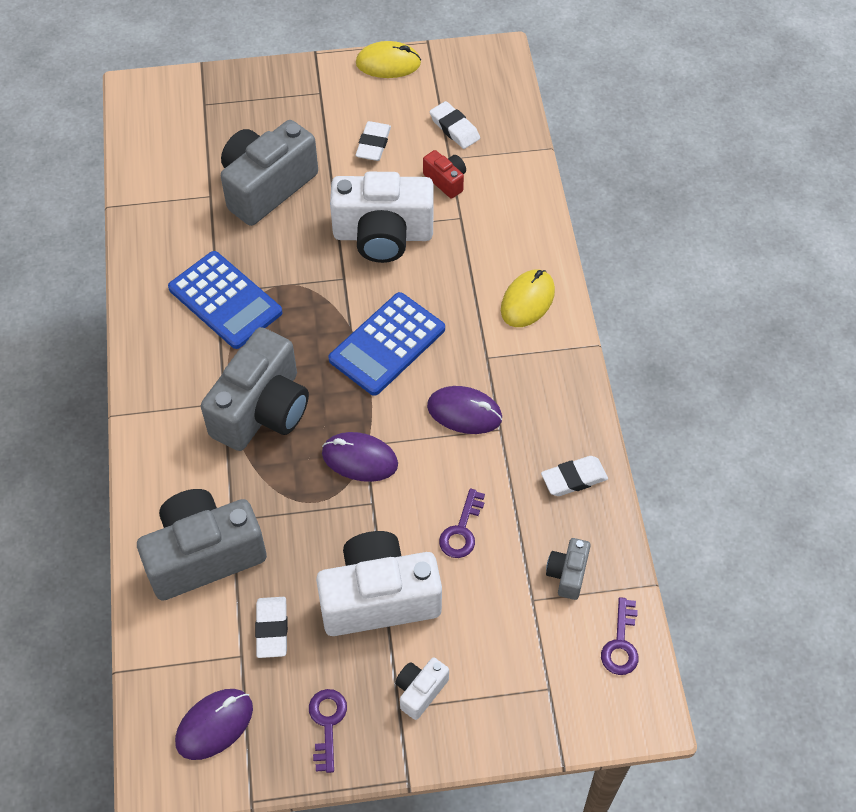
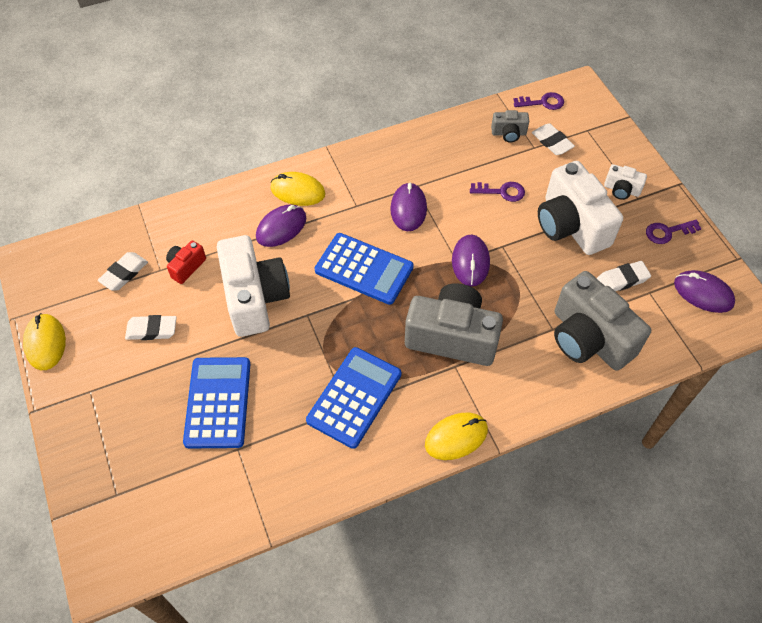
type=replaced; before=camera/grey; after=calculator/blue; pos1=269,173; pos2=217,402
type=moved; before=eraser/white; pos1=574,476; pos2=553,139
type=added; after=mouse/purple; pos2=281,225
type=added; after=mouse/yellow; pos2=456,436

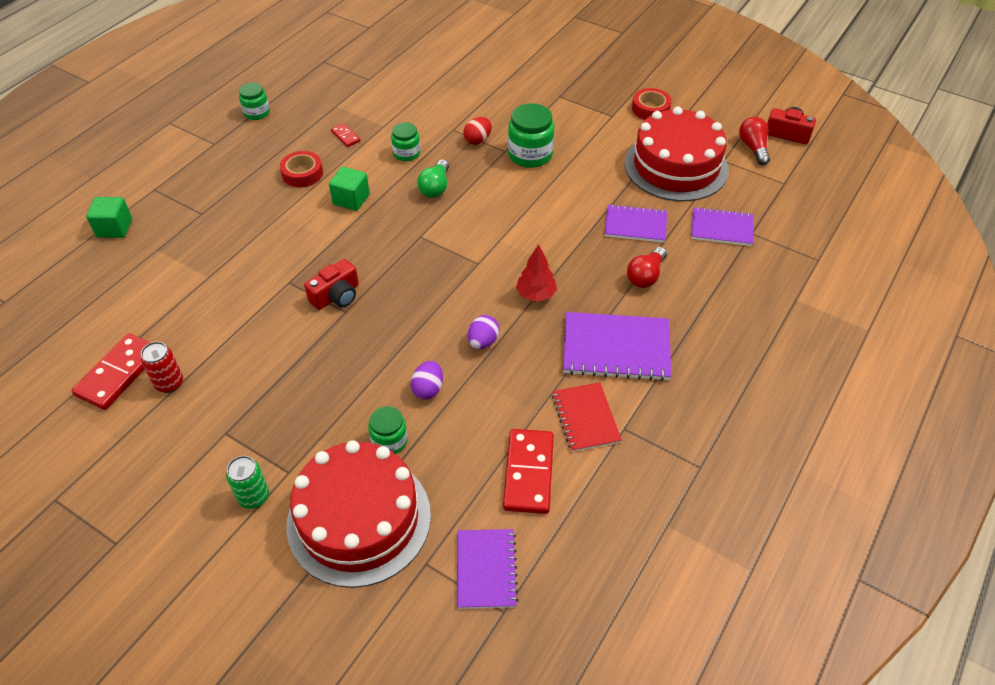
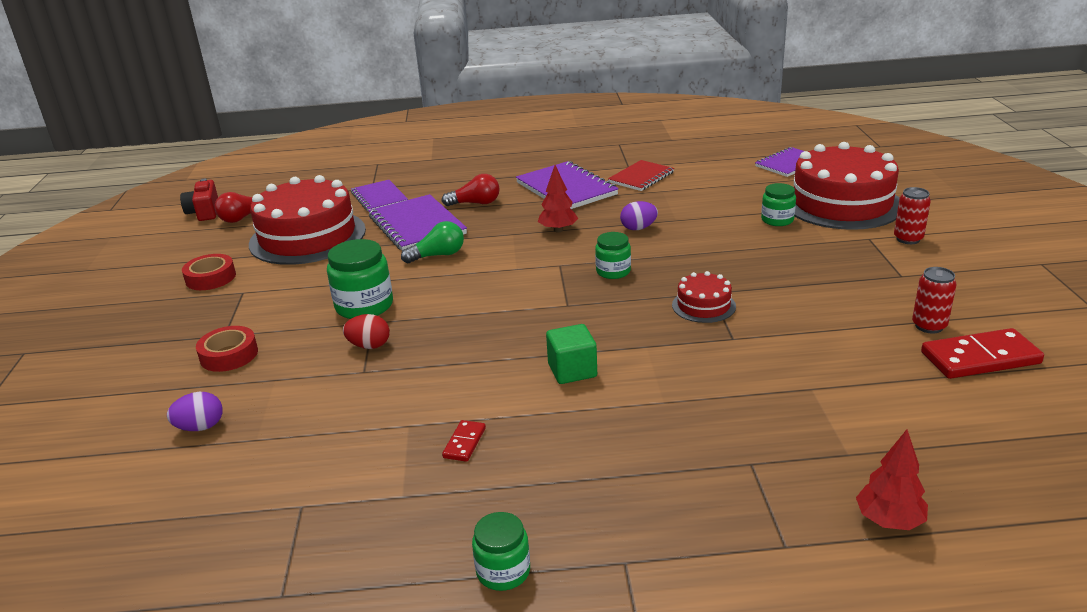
type=moved; before=jar/green; pos1=405,141; pos2=613,255
type=moved; before=tape/red; pos1=301,169; pos2=227,349
type=moved; before=light bulb/green; pos1=433,178; pos2=432,242
type=replaced; before=cube/green; after=tree/red; pos1=109,217; pos2=892,480
type=resized; before=notebook/purple; pos1=636,223; pos2=418,222; scale=1.55
type=replaced; before=camera/red; after=cake/red; pos1=331,284; pos2=704,297
type=moved; before=egg/purple; pos1=427,380; pos2=195,411
type=removed; before=domino/red; pos1=528,471
type=recoloured; before=can/green; after=can/red; pos1=247,482; pos2=912,215

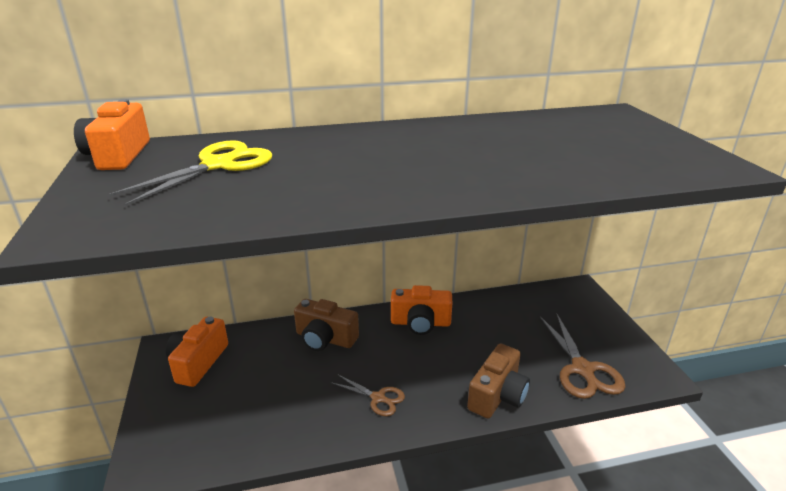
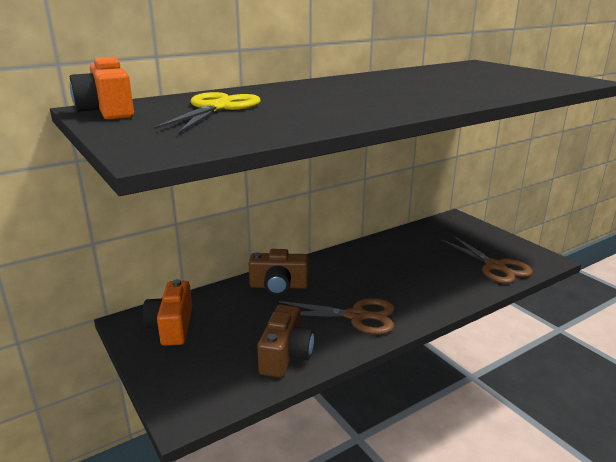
type=removed; before=camera/orange; pos1=421,310
type=moved; before=camera/brown; pos1=498,381; pos2=285,341
type=resized; before=scissors/brown; pos1=368,395; pos2=337,316; scale=1.71

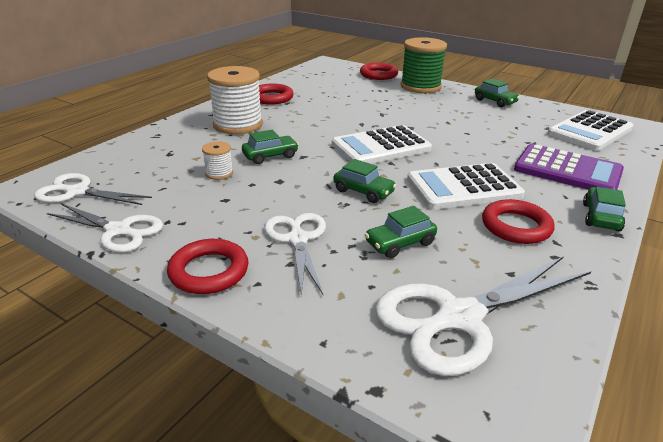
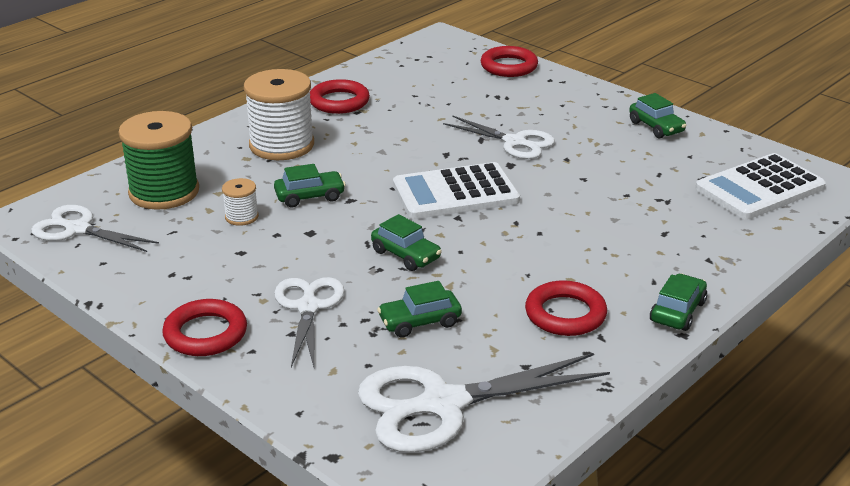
type=moved; before=spool/green; pos1=424,65; pos2=158,160
type=removed; before=calculator/purple; pos1=569,167
type=removed; before=calculator/white; pos1=466,186
type=moved; before=scissors/white; pos1=105,227; pos2=499,137

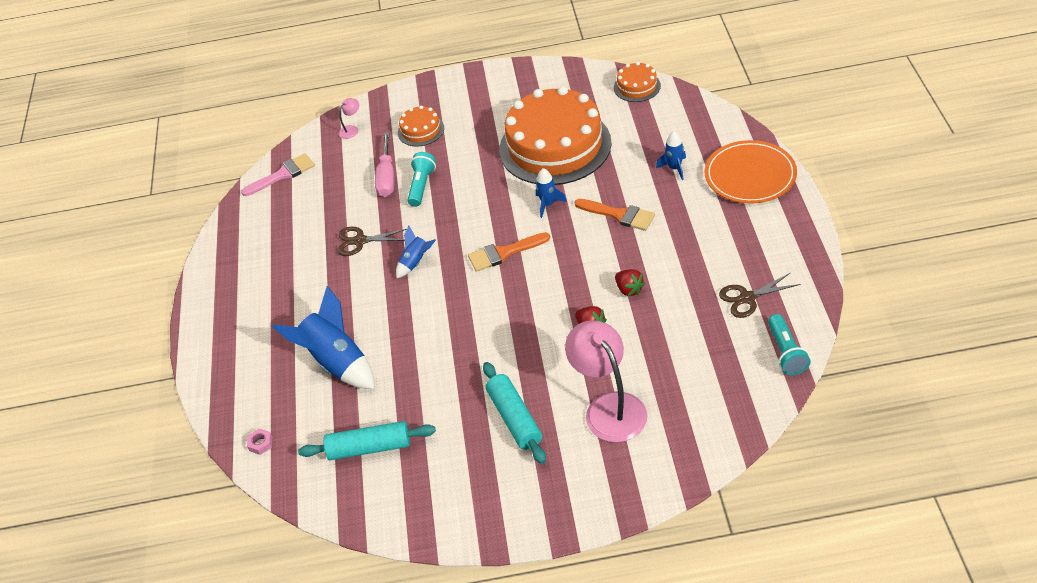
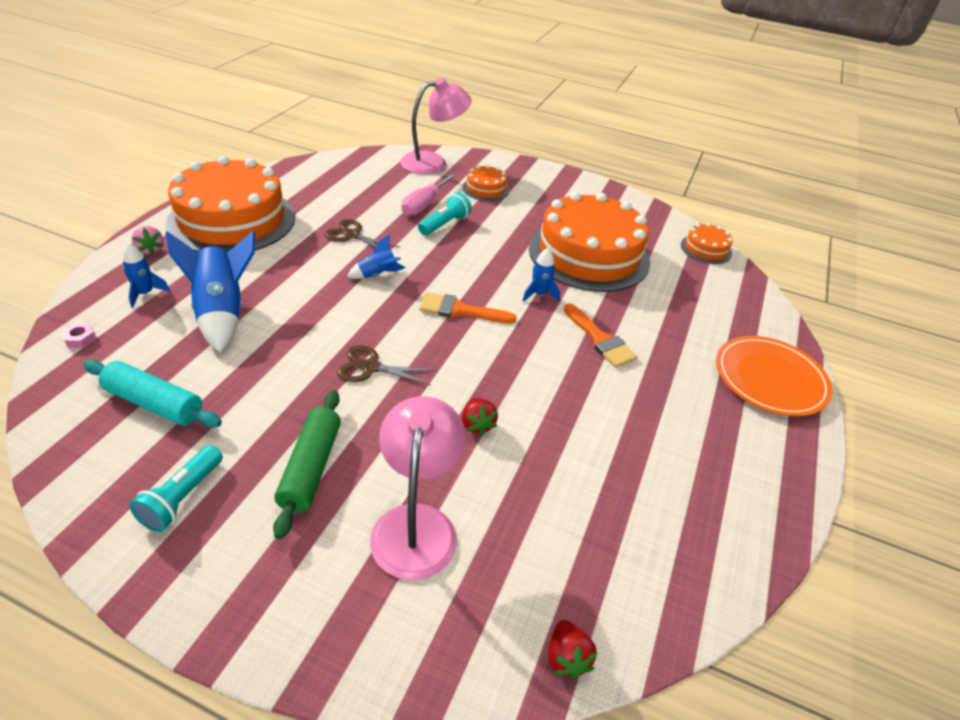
type=resized; before=lamp/pink; pos1=349,118; pos2=436,126; scale=2.37
type=moved; before=rocket/blue; pos1=671,155; pos2=146,275
type=removed; before=brush/pink; pos1=278,174
type=moved; before=strawberry/red; pos1=630,282; pos2=573,649
type=moved; before=scissors/brown; pos1=760,295; pos2=386,365
type=moved; before=flashlight/turquoise; pos1=789,344; pos2=176,488
type=recoloured; before=rolling pin/turquoise; after=rolling pin/green; pos1=514,413; pos2=307,464
type=added; after=cake/orange; pos2=230,204
type=added; after=strawberry/pink; pos2=147,240

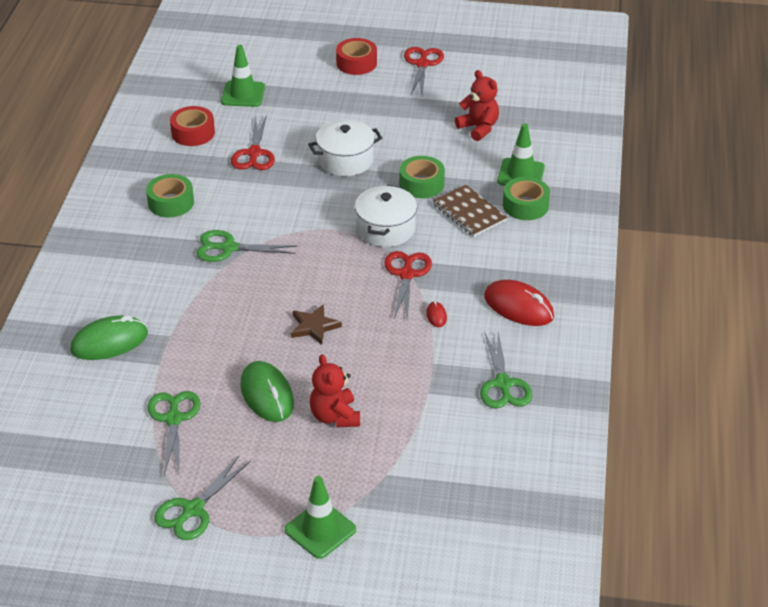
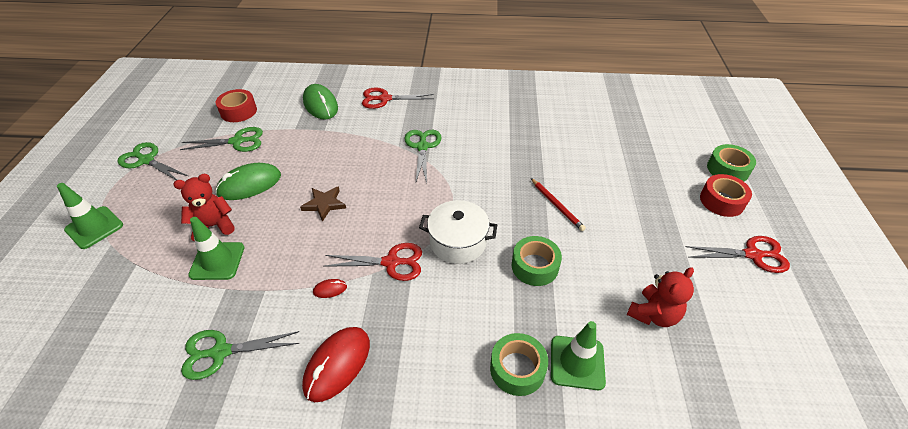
type=moved; before=traffic cone/green; pos1=243,76; pos2=216,248
type=moved; before=tape/red; pos1=192,126; pos2=236,105
type=moved; before=scissors/red; pos1=253,142; pos2=398,98
type=replaced; before=pot/white; after=pencil/red; pos1=345,148; pos2=558,204
type=moved; before=tape/green; pos1=170,195; pos2=731,163
type=removed; before=notebook/brown; pos1=470,211

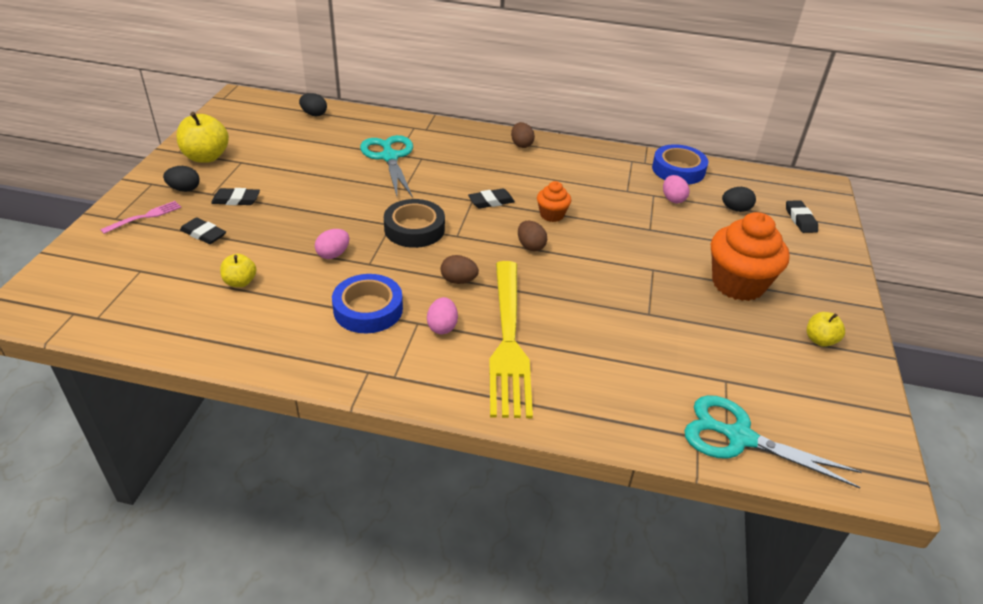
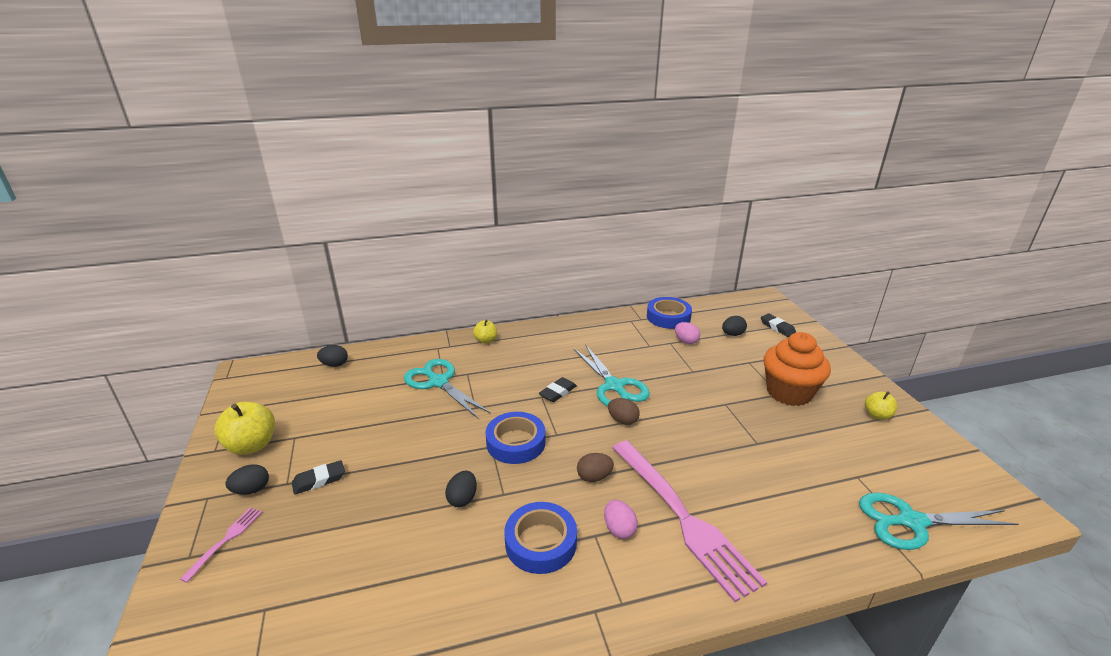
type=removed; before=egg/brown; pos1=523,135
type=replaced; before=cupcake/orange; after=scissors/turquoise; pos1=554,201; pos2=612,375
type=recoloured; before=tape/black; after=tape/blue; pos1=414,223; pos2=516,438
type=removed; before=eraser/black; pos1=203,230
type=recoloured; before=egg/pink; after=egg/black; pos1=332,244; pos2=461,489
type=moved; before=apple/yellow; pos1=238,270; pos2=485,331
type=recoloured; before=fork/yellow; after=fork/pink; pos1=511,339; pos2=689,521

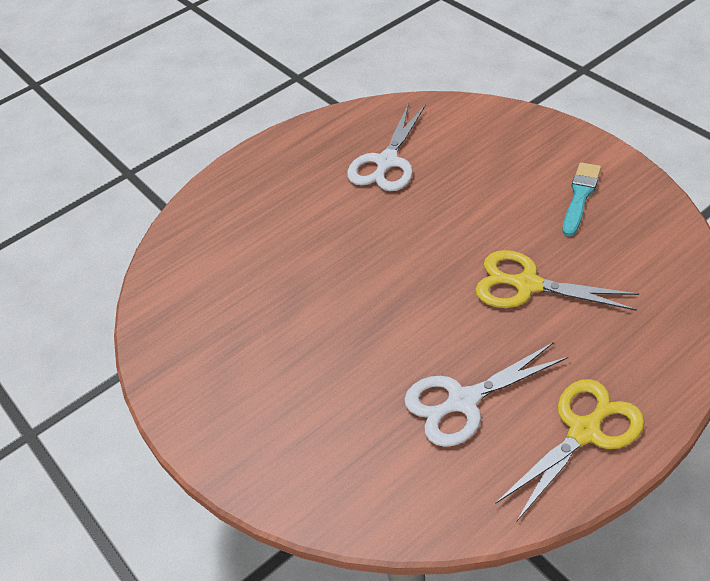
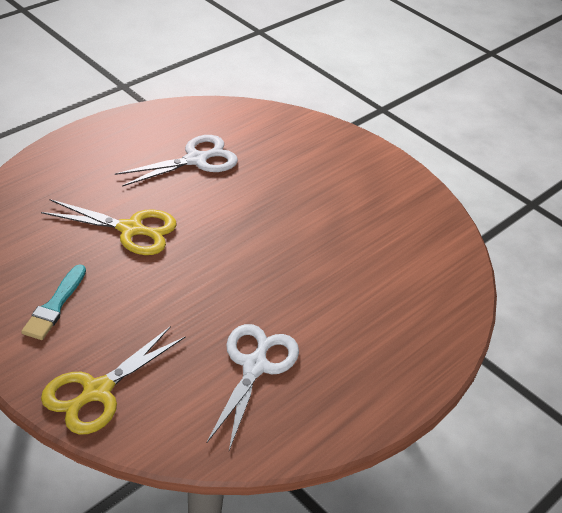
type=moved; before=scissors/yellow; pos1=570,450; pos2=113,380

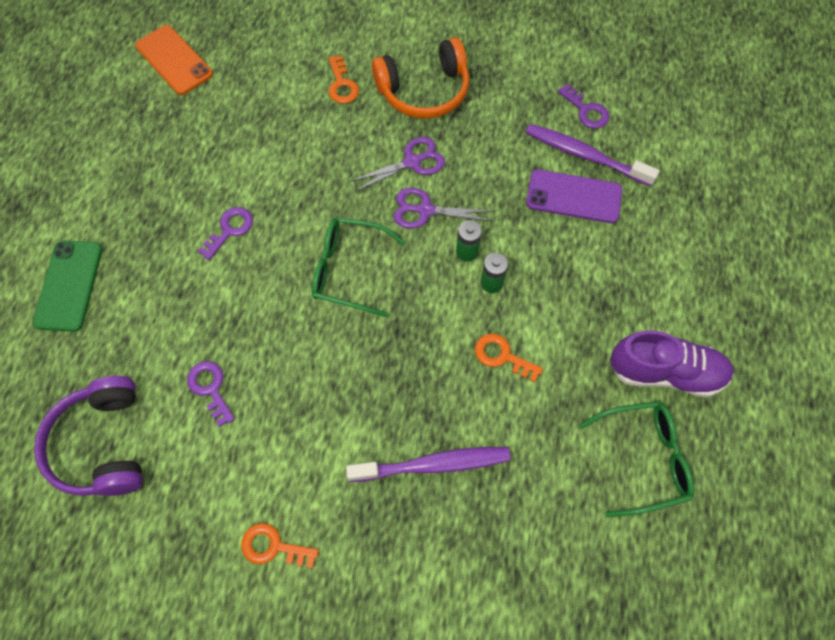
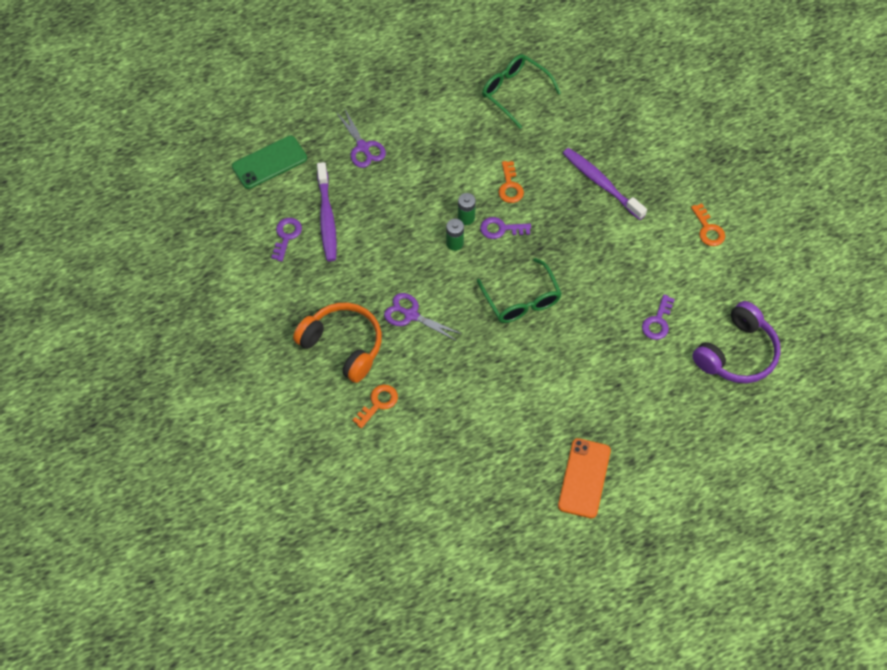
type=moved; before=phone/orange; pos1=174,60; pos2=584,478
type=removed; before=phone/purple; pos1=574,196
type=moved; before=scissors/purple; pos1=444,208; pos2=361,138
type=moved; before=key/purple; pos1=225,233; pos2=505,228
type=moved; before=phone/green; pos1=67,286; pos2=269,162
type=removed; before=shoe/purple; pos1=672,364

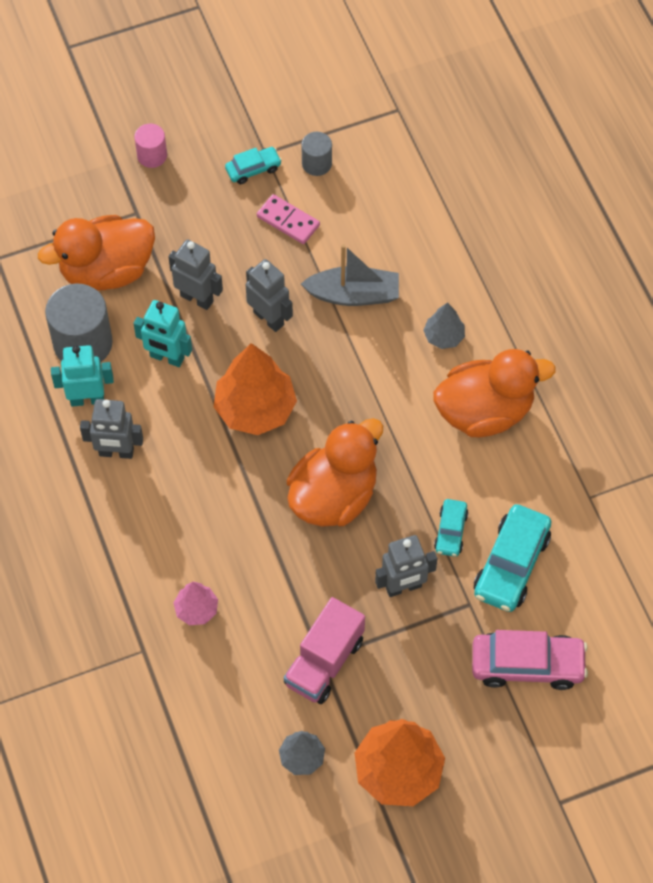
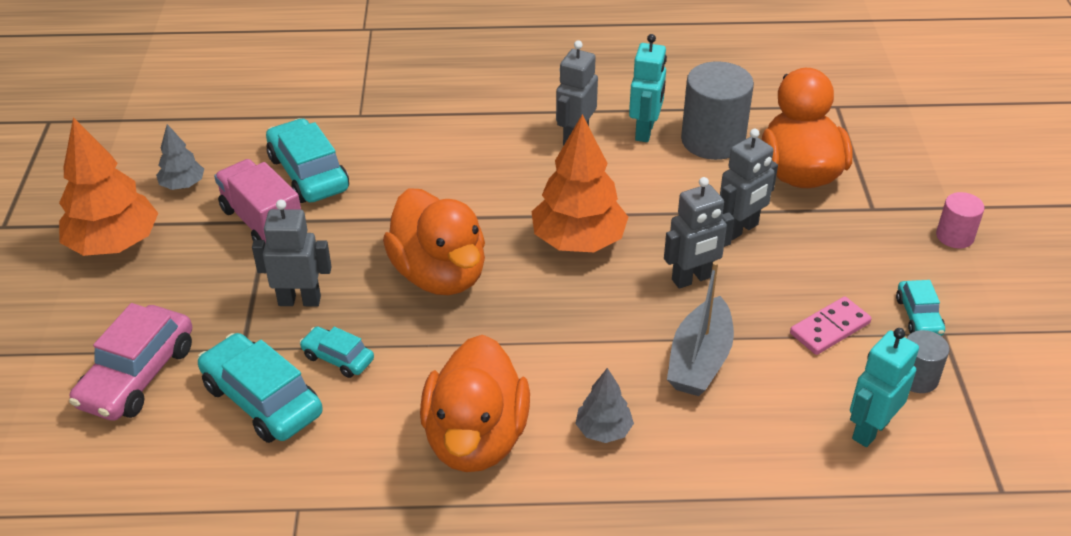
type=moved; before=robot/turquoise; pos1=162,333; pos2=884,387
type=turned; before=robot/grey; pos1=406,566; pos2=292,253; turn=90
type=removed; before=tree/pink; pos1=195,603
type=added; after=car/turquoise; pos2=307,160

